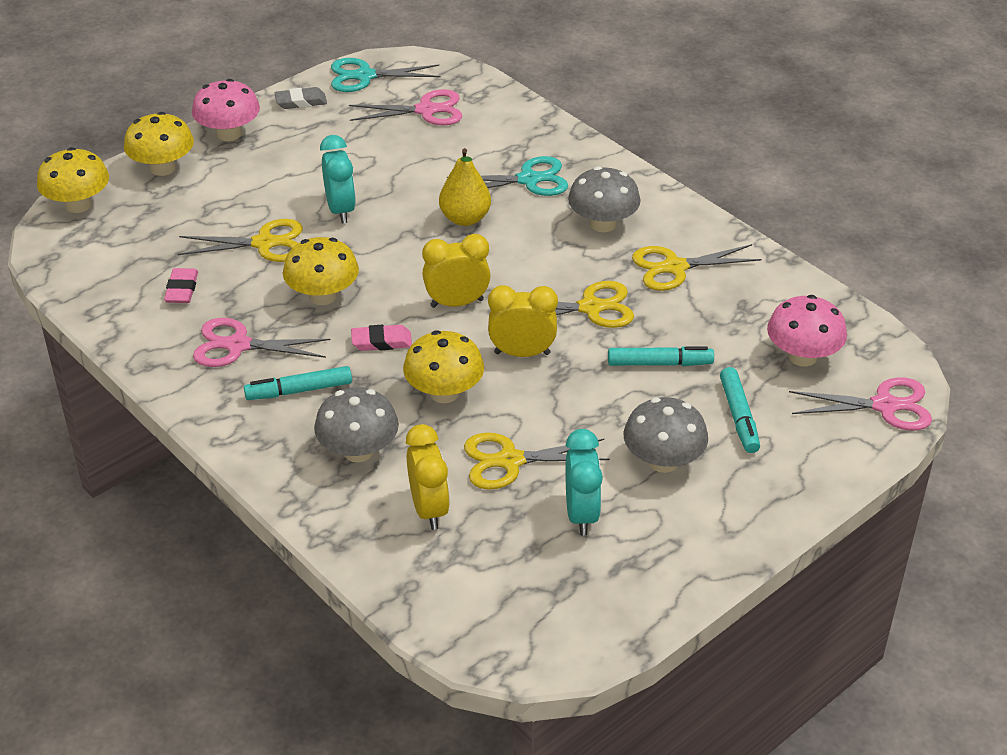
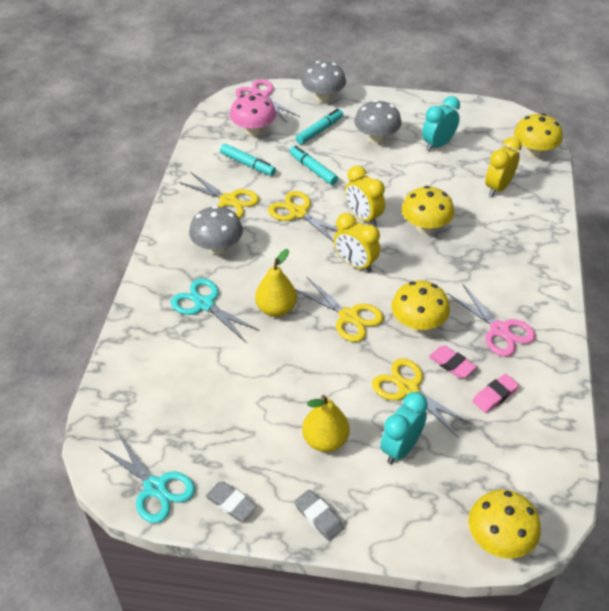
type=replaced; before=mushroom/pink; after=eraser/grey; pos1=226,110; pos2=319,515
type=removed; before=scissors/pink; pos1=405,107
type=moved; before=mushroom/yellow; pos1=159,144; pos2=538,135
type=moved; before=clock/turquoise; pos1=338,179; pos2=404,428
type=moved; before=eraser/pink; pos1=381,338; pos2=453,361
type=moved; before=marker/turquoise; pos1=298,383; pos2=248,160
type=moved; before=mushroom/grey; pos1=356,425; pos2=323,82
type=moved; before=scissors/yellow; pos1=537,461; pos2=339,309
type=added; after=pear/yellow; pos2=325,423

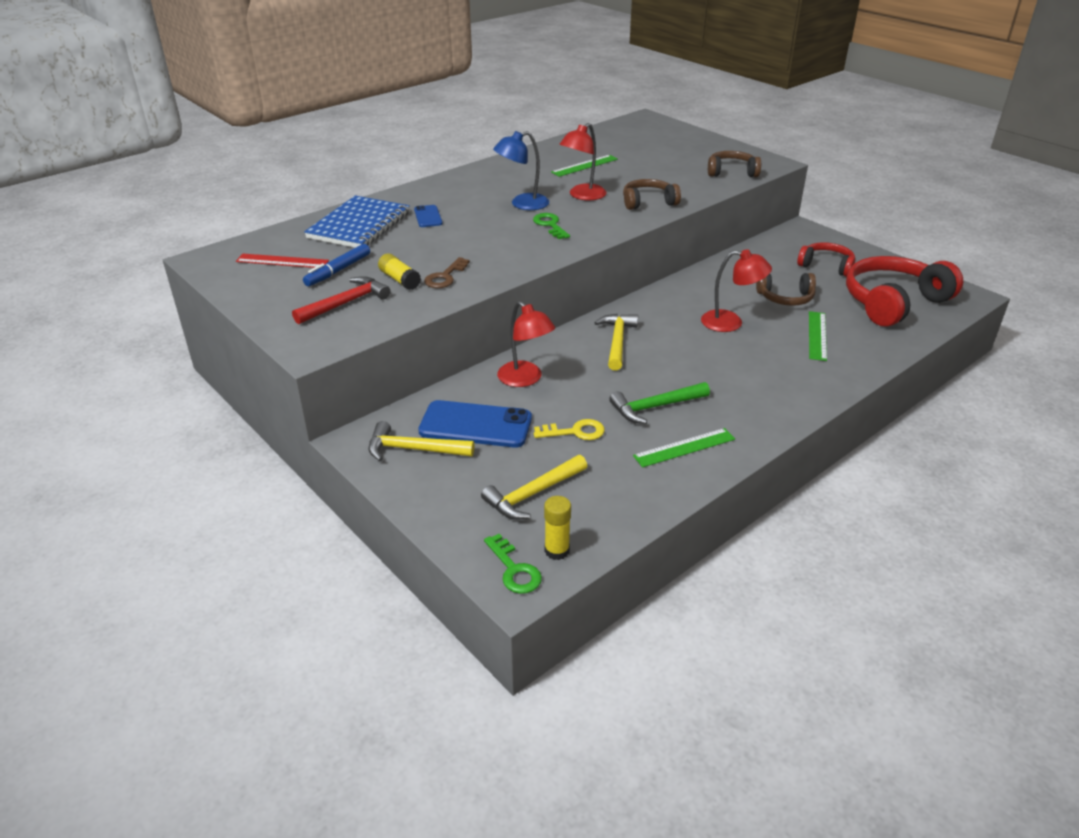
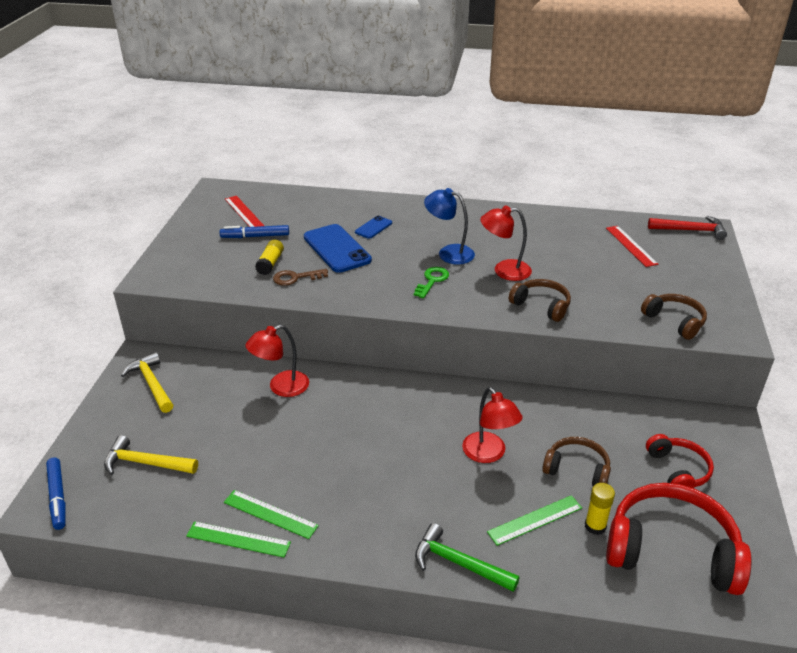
type=moved; before=ruler/green; pos1=584,166; pos2=238,539
type=removed; before=notebook/blue; pos1=357,222
type=turned; before=headphones/brown; pos1=786,289; pos2=576,461; turn=150
type=moved; before=hammer/red; pos1=341,300; pos2=687,228
type=turned; before=lamp/red; pos1=526,344; pos2=277,361; turn=45
type=removed; before=hammer/yellow; pos1=616,342
type=moved; before=hammer/green; pos1=659,403; pos2=467,557
type=moved; before=phone/blue; pos1=475,424; pos2=338,248
type=removed; before=key/yellow; pos1=569,429
type=moved; before=glue stick/yellow; pos1=557,528; pos2=600,509
type=replaced; before=key/green; after=marker/blue; pos1=513,564; pos2=56,493
type=added; after=ruler/red; pos2=632,246

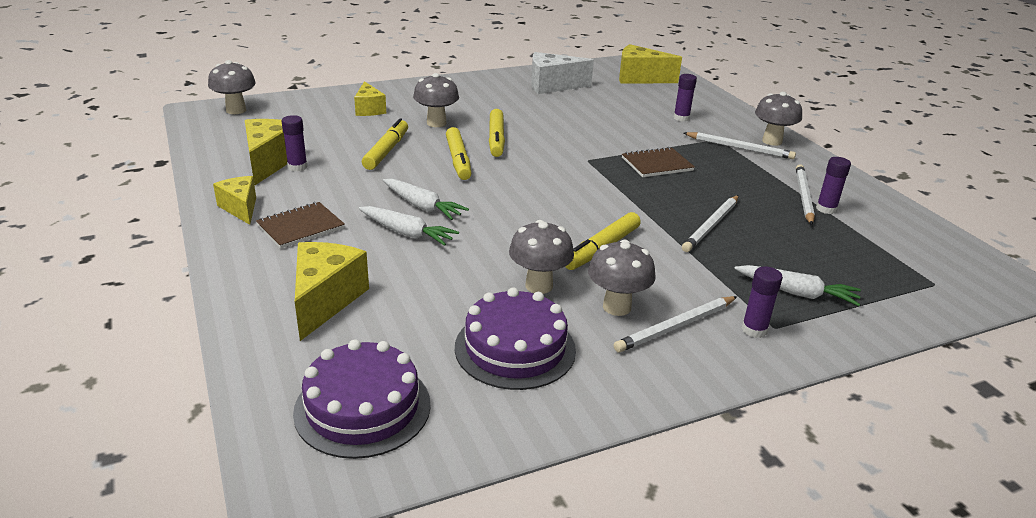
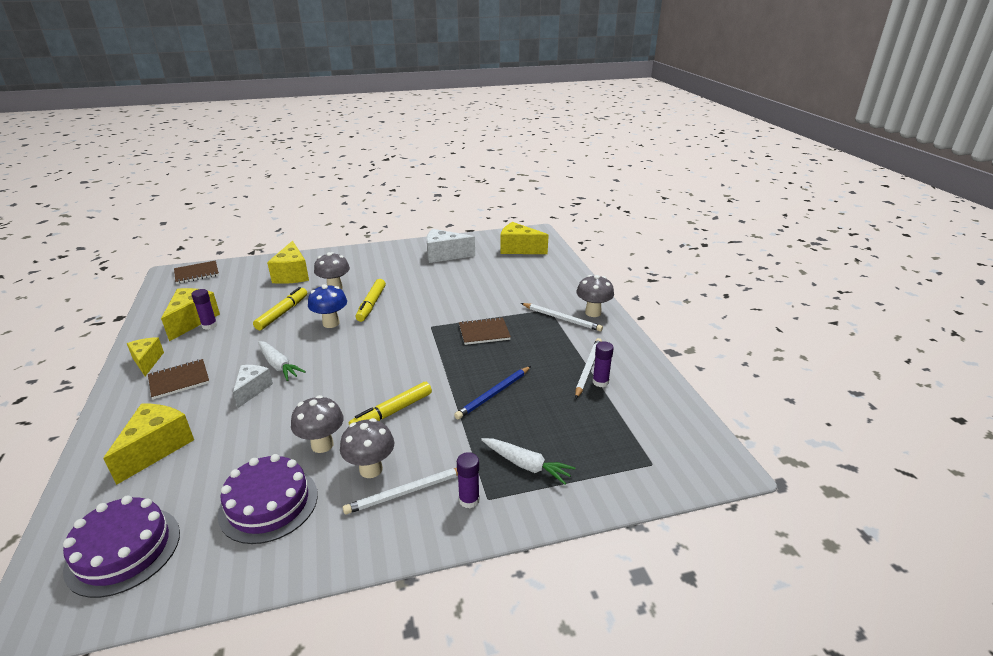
type=replaced; before=mushroom/grey; after=notebook/brown; pos1=232,87; pos2=196,272
type=removed; before=glue stick/purple; pos1=685,97
type=resized; before=cheese/yellow; pos1=370,98; pos2=288,262; scale=1.55
type=replaced; before=marker/yellow; after=mushroom/blue; pos1=459,153; pos2=327,306
type=recoloured; before=pencil/white; after=pencil/blue; pos1=710,223; pos2=492,393
type=replaced; before=carrot/white; after=cheese/white; pos1=409,226; pos2=253,386

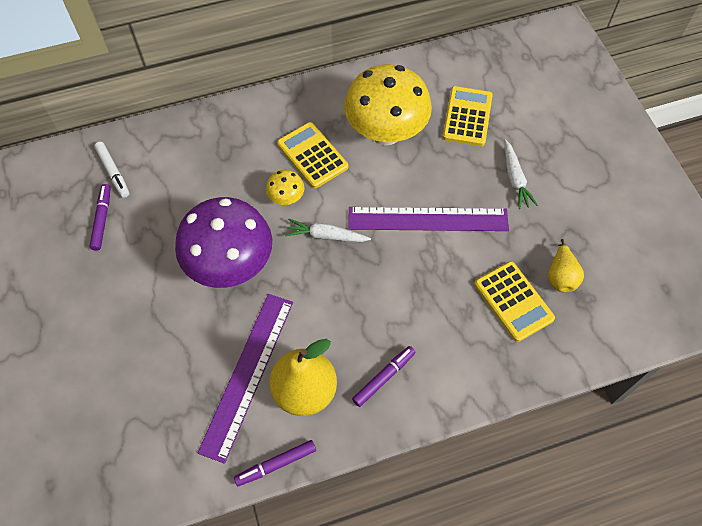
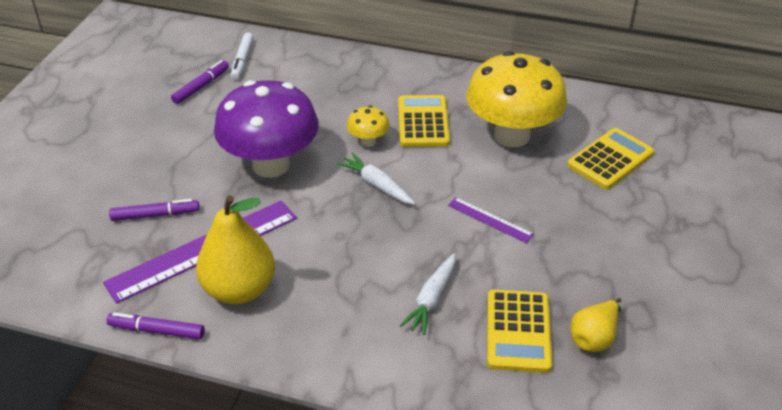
type=moved; before=carrot/white; pos1=521,174; pos2=427,294
type=resized; before=ruler/purple; pos1=428,219; pos2=491,220; scale=0.48
type=moved; before=marker/purple; pos1=384,376; pos2=154,210

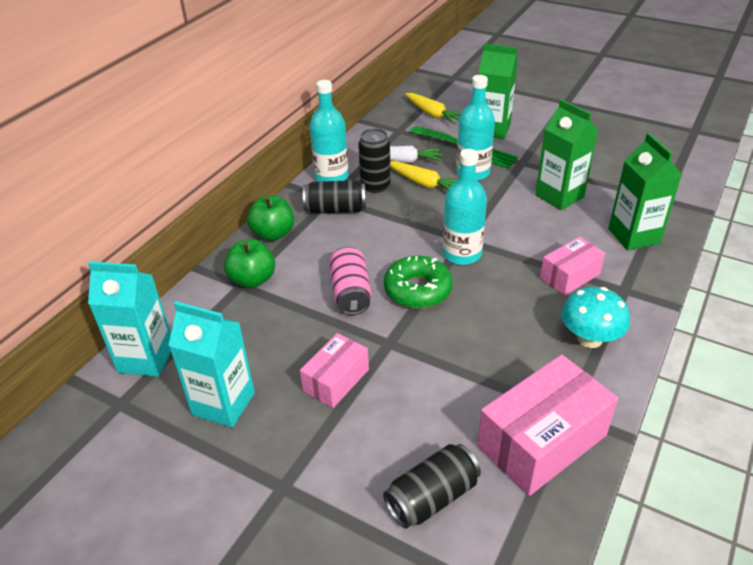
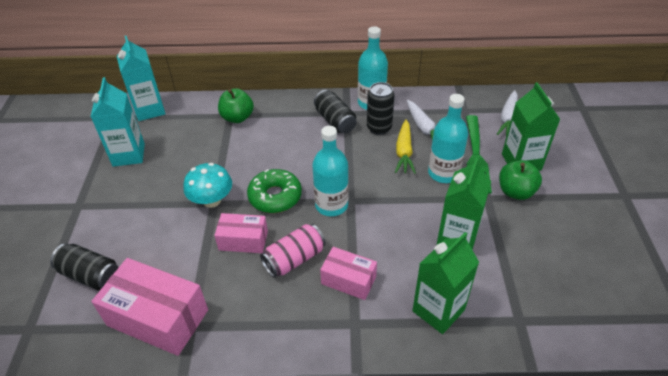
type=recoloured; before=carrot/yellow; after=carrot/white; pos1=433,108; pos2=507,113
type=moved; before=apple/green; pos1=270,218; pos2=520,180
type=moved; before=can/pink; pos1=350,280; pos2=293,251
type=moved; before=mushroom/turquoise; pos1=595,317; pos2=207,185
type=moved; before=box/pink; pos1=334,370; pos2=241,233

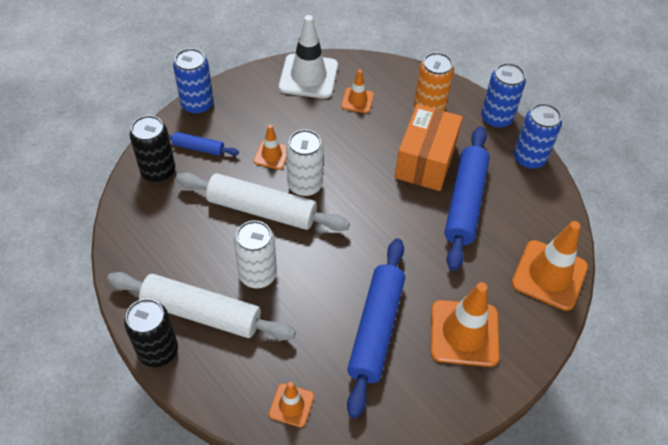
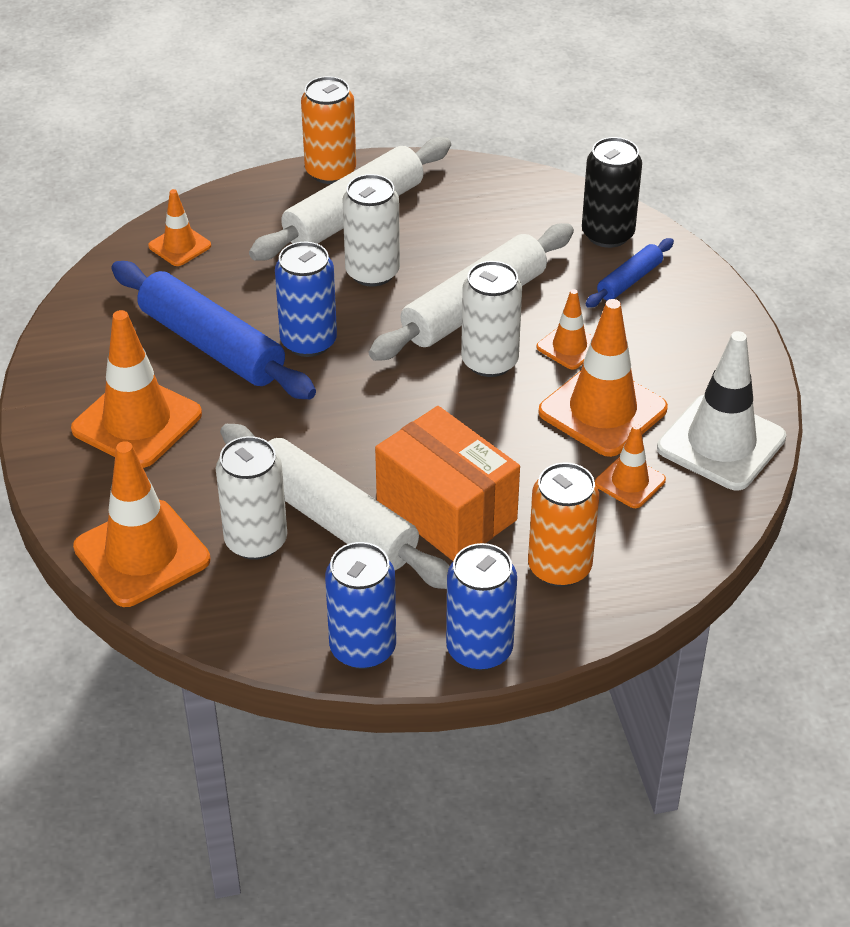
type=moved; before=can/blue; pos1=193,81; pos2=306,299
type=recoloured; before=rolling pin/blue; after=rolling pin/white; pos1=467,199; pos2=335,506
type=recoloured; before=can/black; after=can/orange; pos1=151,333; pos2=328,130
type=added; after=traffic cone/orange; pos2=603,378
type=added; after=can/white; pos2=251,498

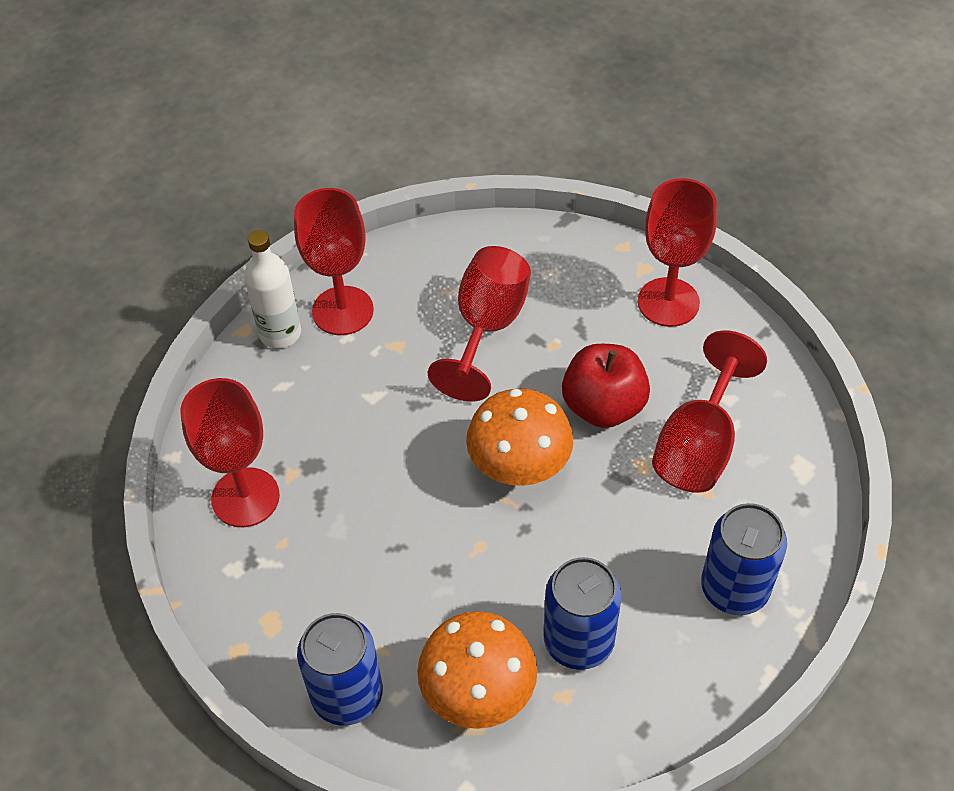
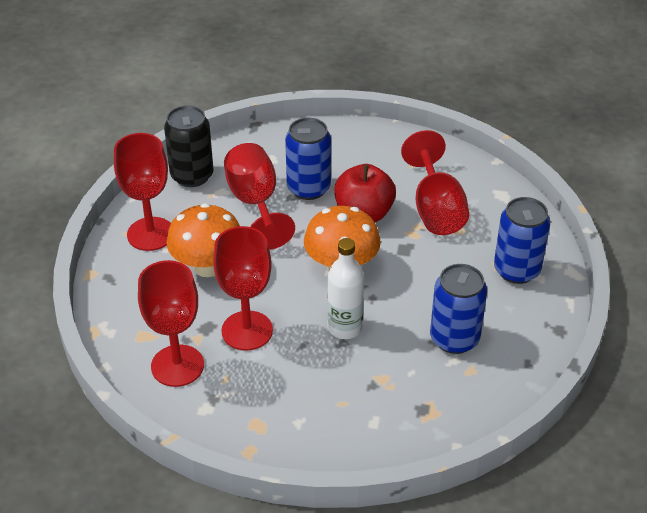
type=moved; before=goblet/red; pos1=677,252; pos2=243,288
type=moved; before=bottle/white; pos1=272,289; pos2=345,288
type=moved; before=mushroom/orange; pos1=477,670; pos2=203,240
type=moved; before=can/blue; pos1=340,669; pos2=308,159
type=added; after=can/black; pos2=188,146

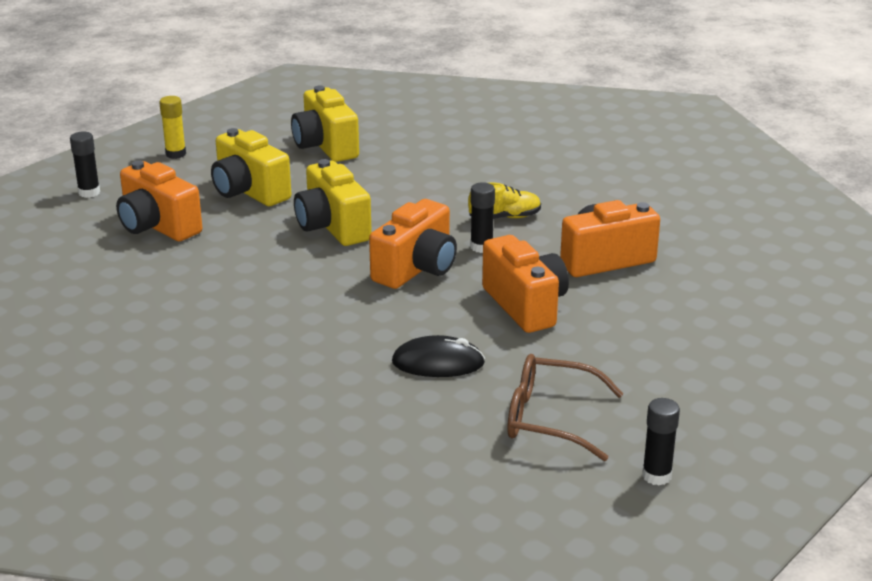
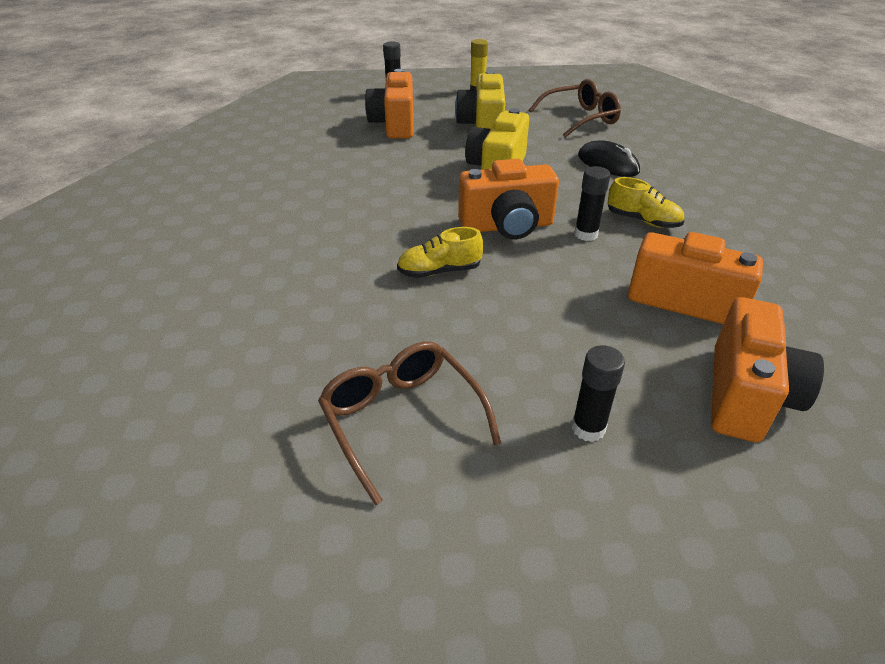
type=replaced; before=camera/yellow; after=glasses/brown; pos1=325,124; pos2=575,108
type=moved; before=camera/orange; pos1=525,284; pos2=767,369
type=moved; before=mouse/black; pos1=438,356; pos2=609,158
type=moved; before=glue stick/black; pos1=661,442; pos2=598,393
type=added; after=shoe/yellow; pos2=440,252

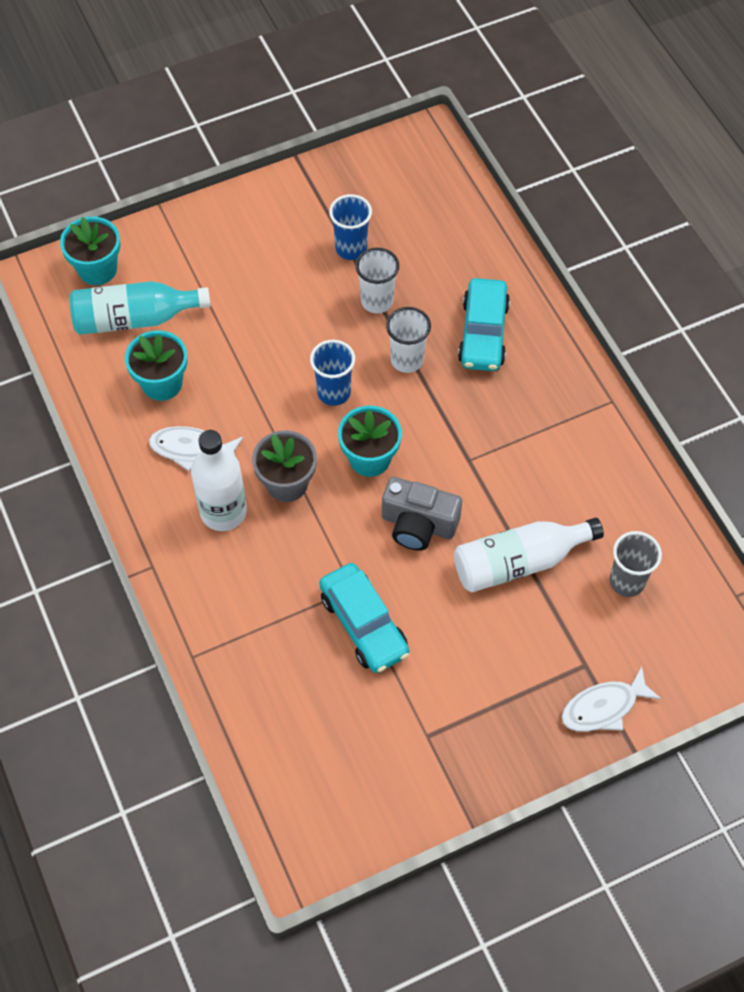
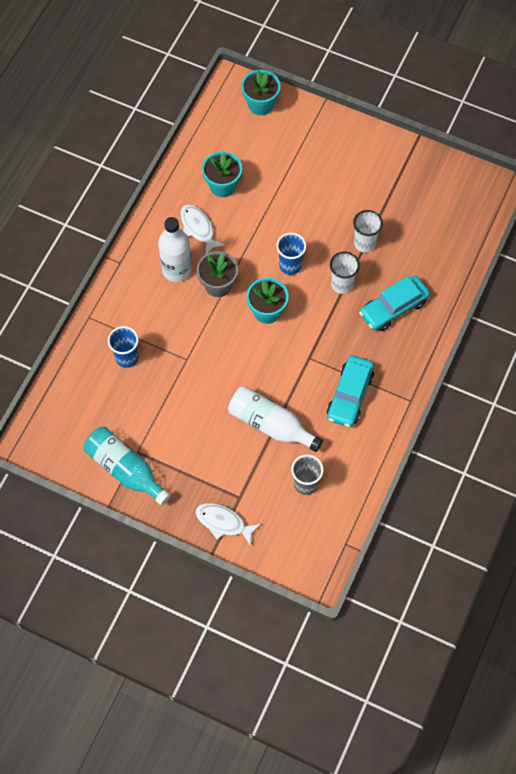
type=moved; before=cup/blue; pos1=350,227; pos2=123,347
type=moved; before=bottle/turquoise; pos1=140,308; pos2=127,466
type=removed; before=camera/grey; pos1=422,514
type=moved; before=car/turquoise; pos1=364,618; pos2=350,391

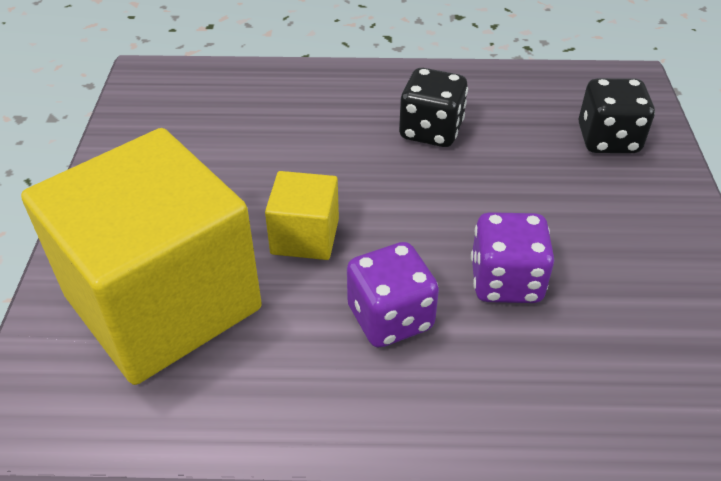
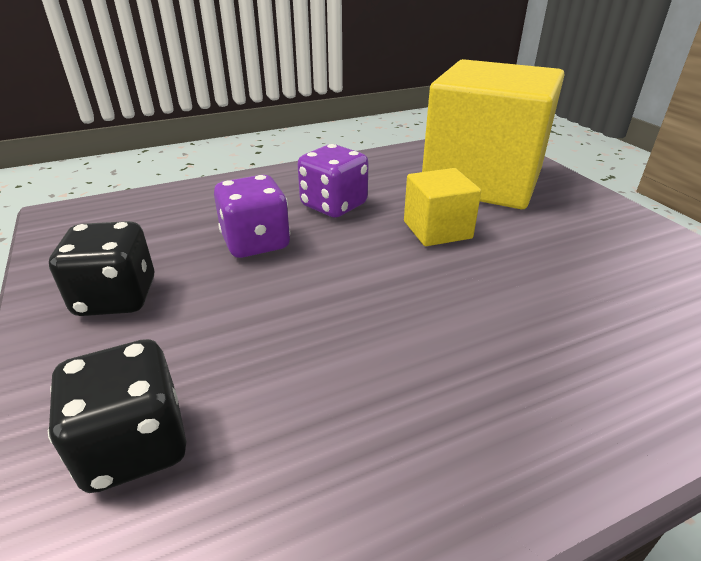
type=moved; before=dice/black; pos1=433,107; pos2=101,268

